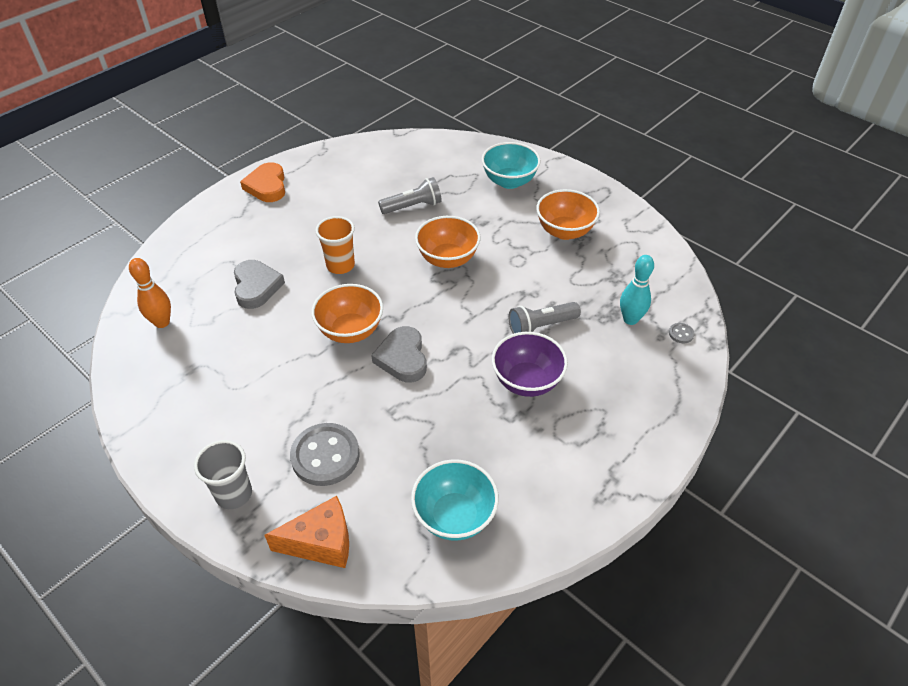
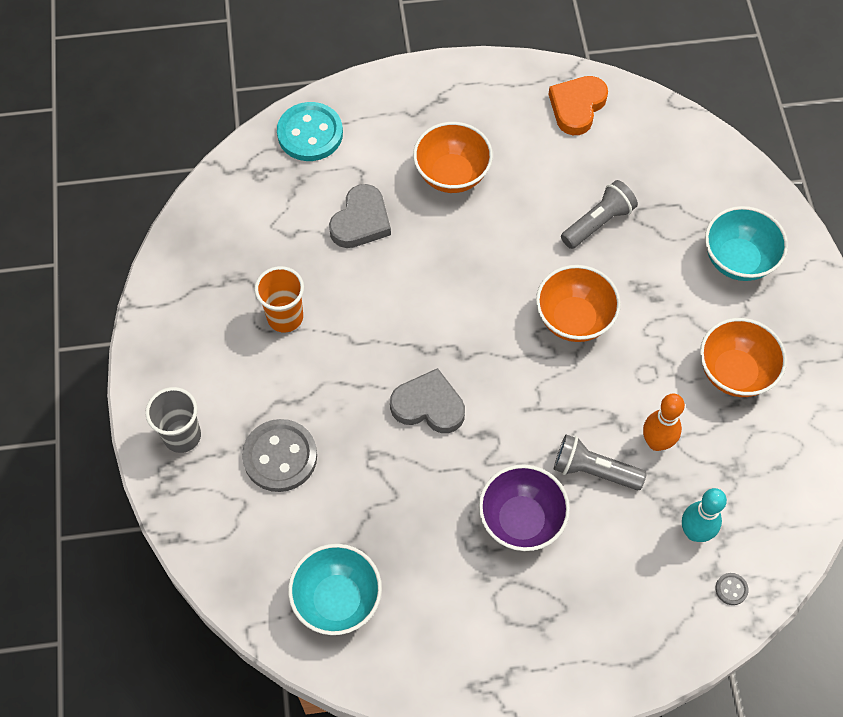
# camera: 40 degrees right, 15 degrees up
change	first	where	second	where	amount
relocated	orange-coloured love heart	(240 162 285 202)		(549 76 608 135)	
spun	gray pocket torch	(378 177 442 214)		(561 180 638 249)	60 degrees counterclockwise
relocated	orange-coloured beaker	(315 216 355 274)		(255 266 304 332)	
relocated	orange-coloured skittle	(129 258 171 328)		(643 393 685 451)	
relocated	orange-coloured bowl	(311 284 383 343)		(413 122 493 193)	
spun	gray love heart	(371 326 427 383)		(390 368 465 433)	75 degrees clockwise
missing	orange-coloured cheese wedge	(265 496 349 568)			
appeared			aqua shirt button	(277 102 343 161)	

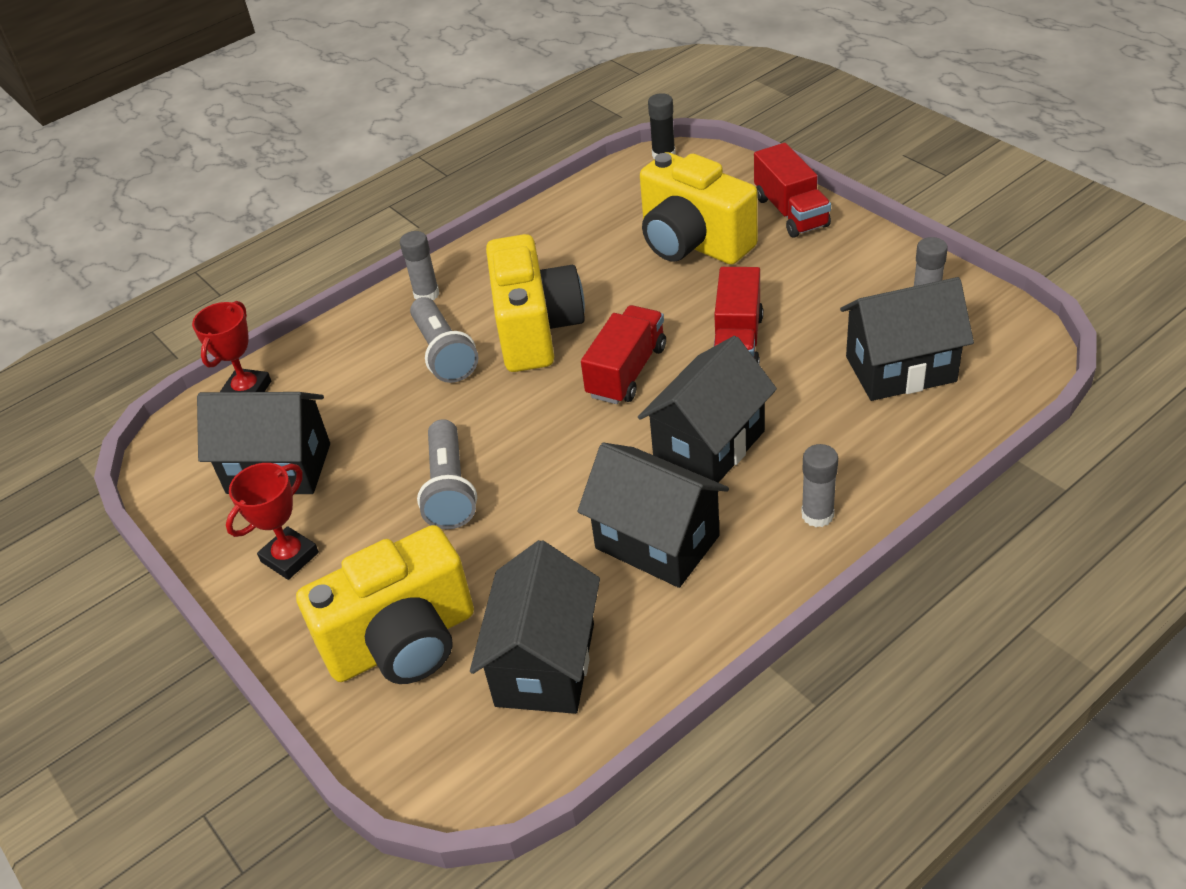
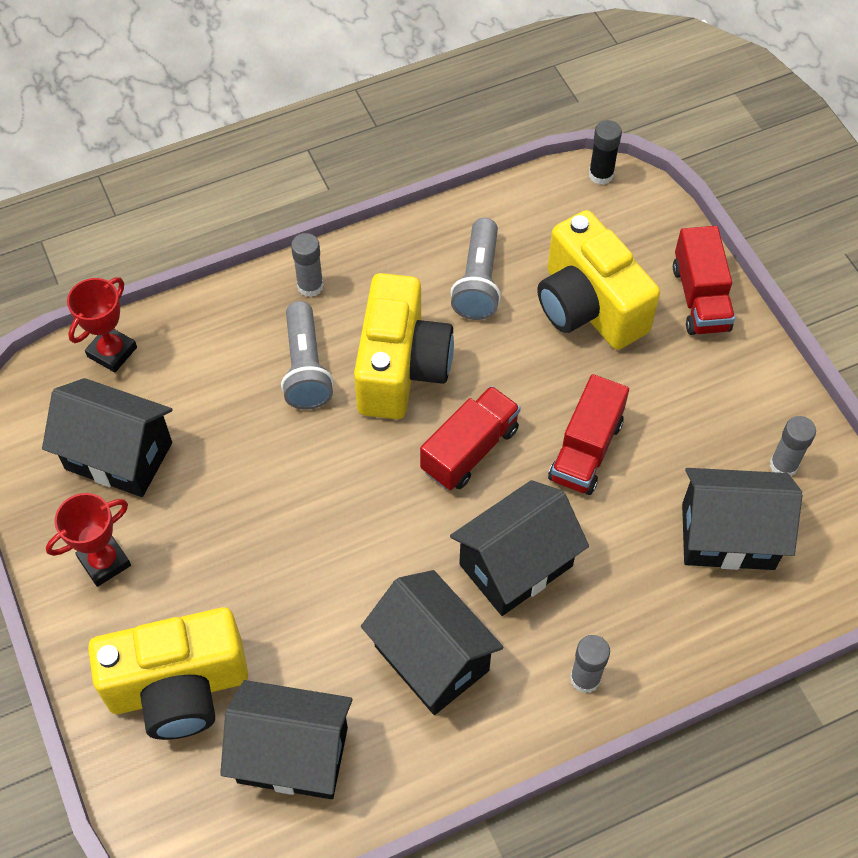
# camera: 10 degrees right, 15 degrees up
change	first	where	second	where	amount
relocated	gray pocket torch	(417 419 477 529)		(450 218 501 320)	
spun	jet-black cottage	(470 540 600 714)		(220 680 353 799)	75 degrees clockwise

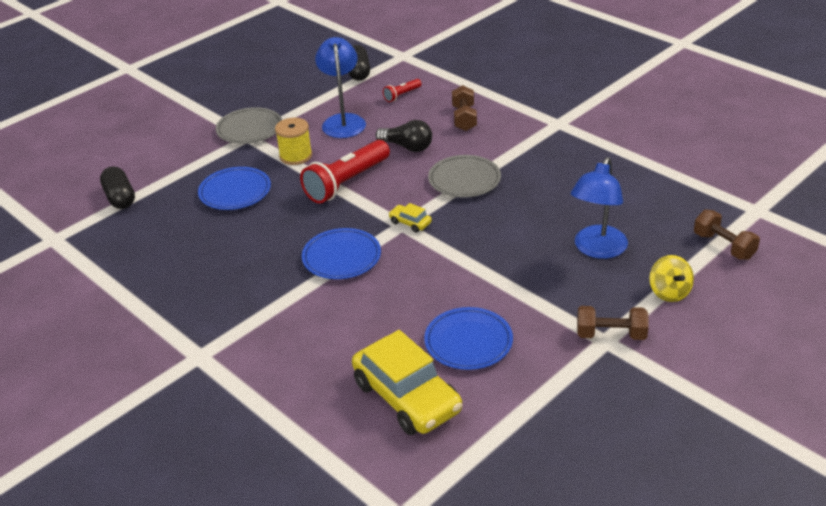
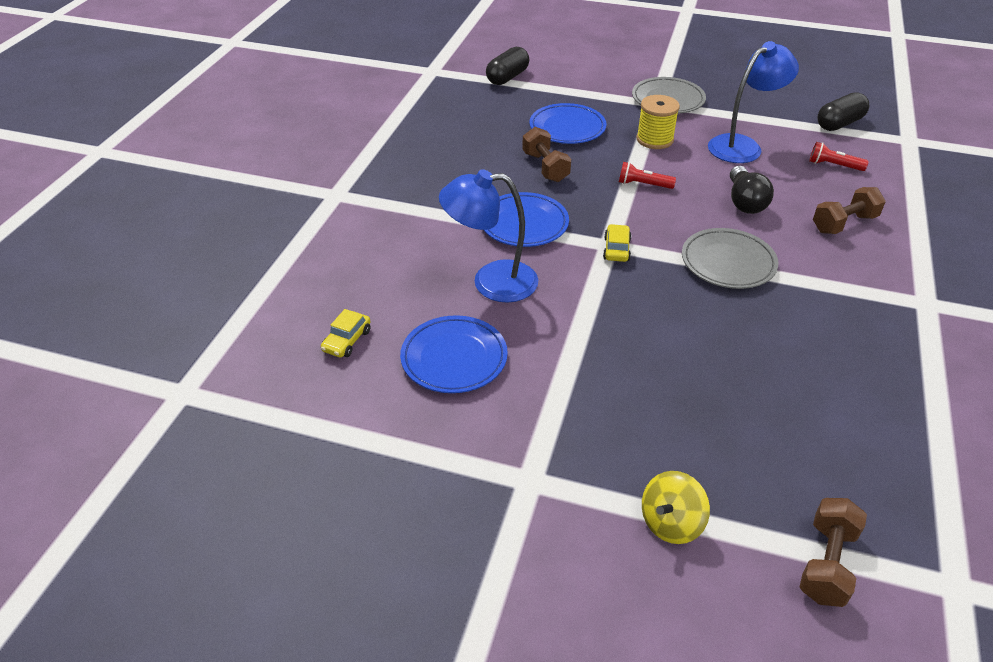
# camera: 60 degrees right, 5 degrees up
change	first	where	second	where	amount
size	scarlet pocket torch	(300 140 390 203)		(619 162 676 189)	x0.47
relocated	cobalt reading lamp	(571 157 628 259)		(439 169 538 303)	
relocated	russet dumbbell	(577 306 649 340)		(522 127 571 182)	
size	bright yellow toy car	(352 330 462 435)		(321 309 371 358)	x0.42

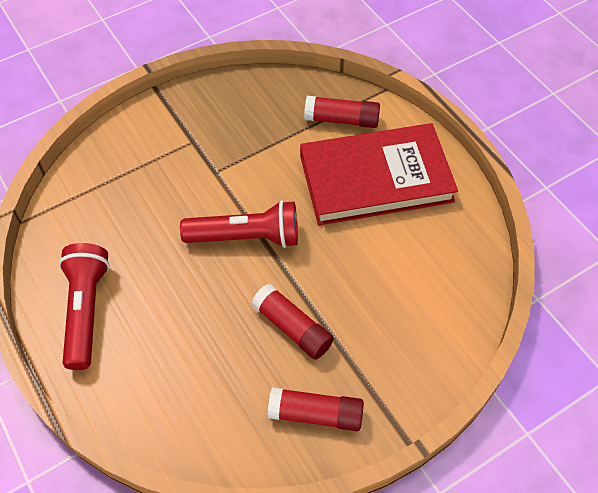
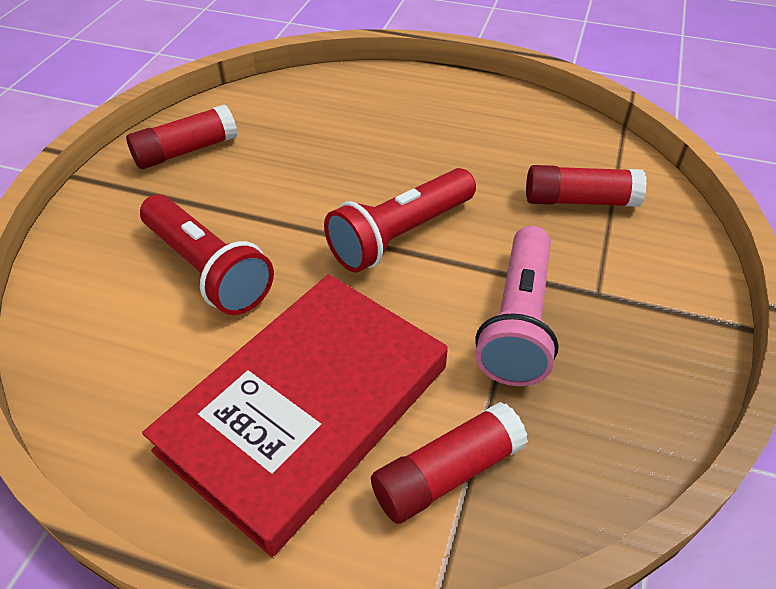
# camera: 140 degrees right, 10 degrees down
change	first	where	second	where	amount
relocated	scarlet pocket torch	(59 243 110 370)		(140 195 274 315)	
relocated	scarlet stick of glue	(252 284 334 360)		(526 165 647 207)	
appeared			pink pocket torch	(475 226 559 386)	

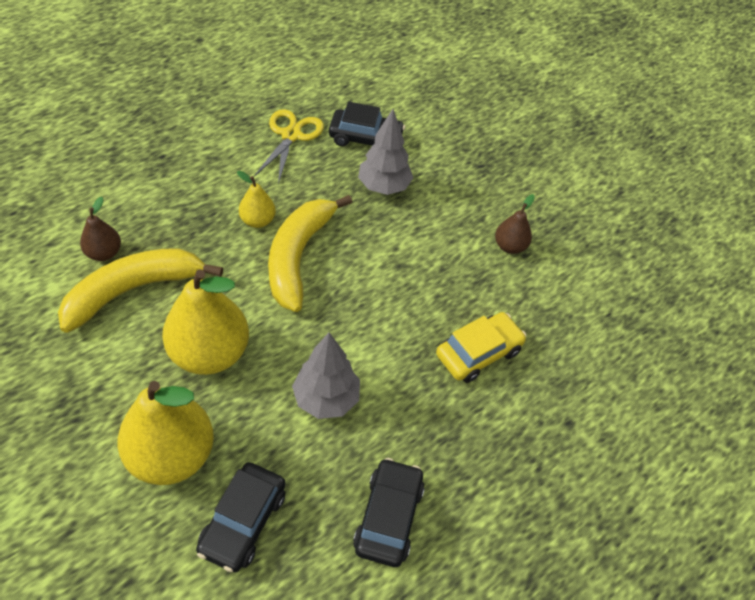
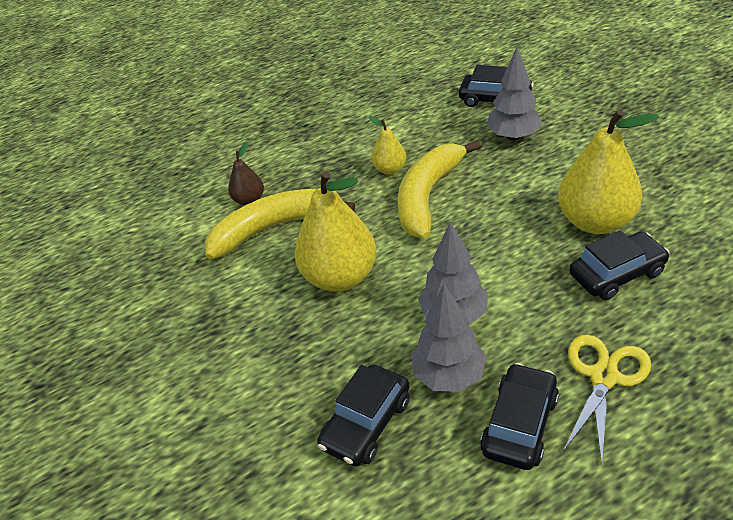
# camera: 20 degrees right, 10 degrees down
change	first	where	second	where	amount
relocated	bright yellow pair of scissors	(254 109 324 184)		(562 334 651 465)	
missing	russet toy pear	(495 194 535 254)			
colour	bright yellow toy car	(436 312 526 383)	jet-black toy car	(569 231 670 300)	
relocated	bright yellow toy pear	(117 381 214 485)		(558 109 659 234)	
appeared			gray tree	(411 284 486 392)	

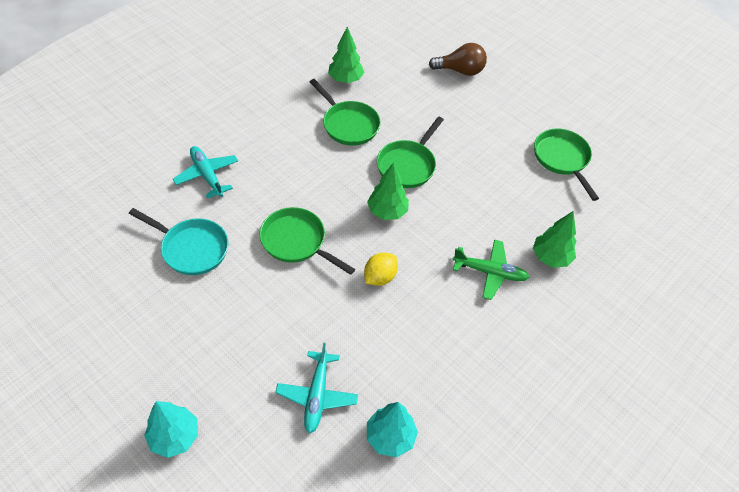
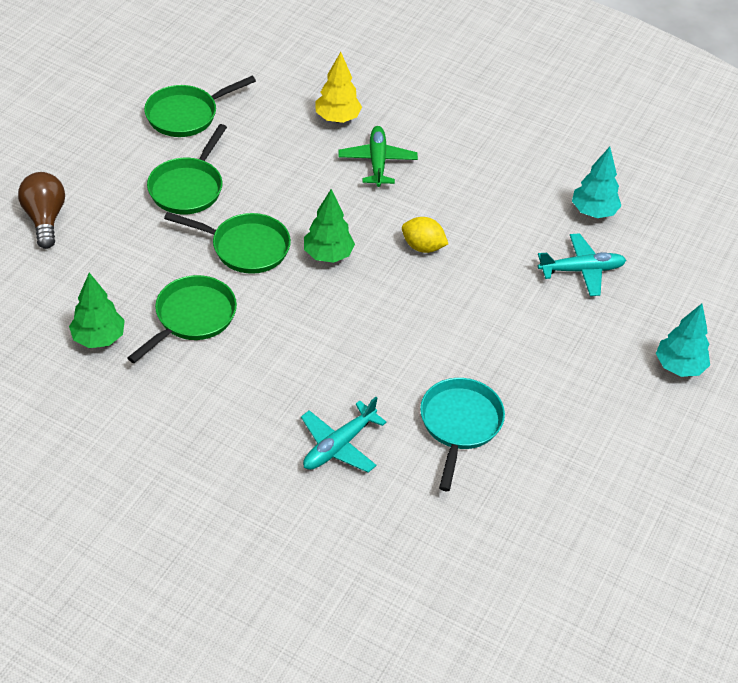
# camera: 105 degrees left, 5 degrees down
change	first	where	second	where	amount
relocated	green skillet	(260 207 355 275)		(147 124 227 214)	
colour	green tree	(533 211 576 268)	bright yellow tree	(315 52 362 123)	

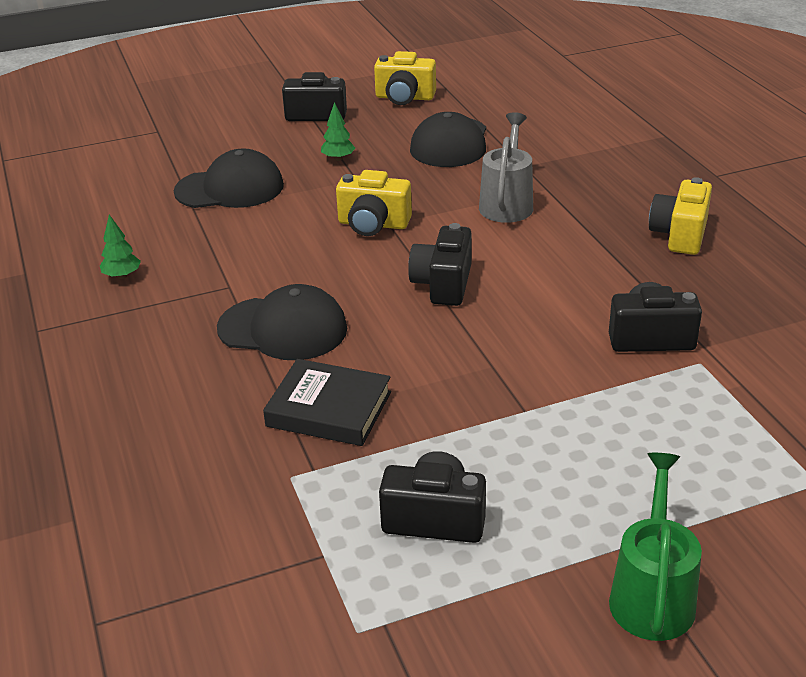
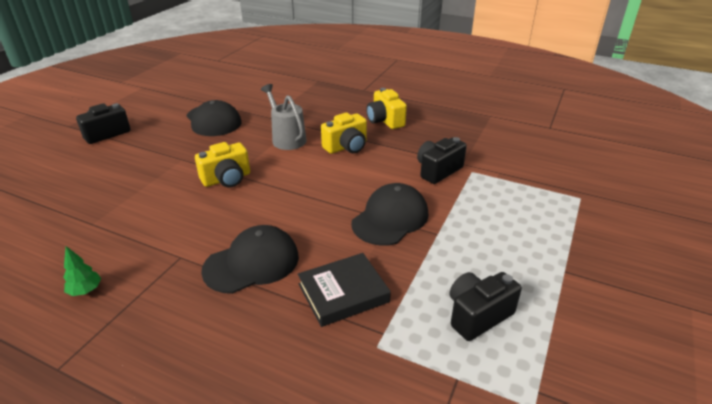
# camera: 45 degrees left, 0 degrees up
change	first	where	second	where	amount
relocated	bright yellow compact camera	(374 51 436 105)		(321 113 367 154)	
missing	green tree	(321 102 355 161)			
relocated	jet-black baseball cap	(174 148 284 208)		(351 183 429 246)	
missing	jet-black compact camera	(408 223 472 306)			
missing	green sprinkling can	(609 453 702 641)			

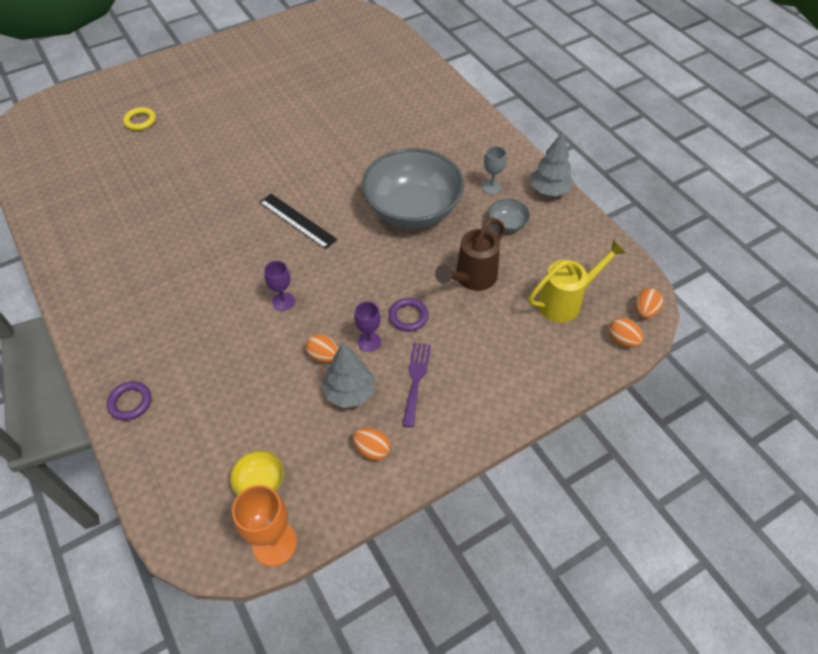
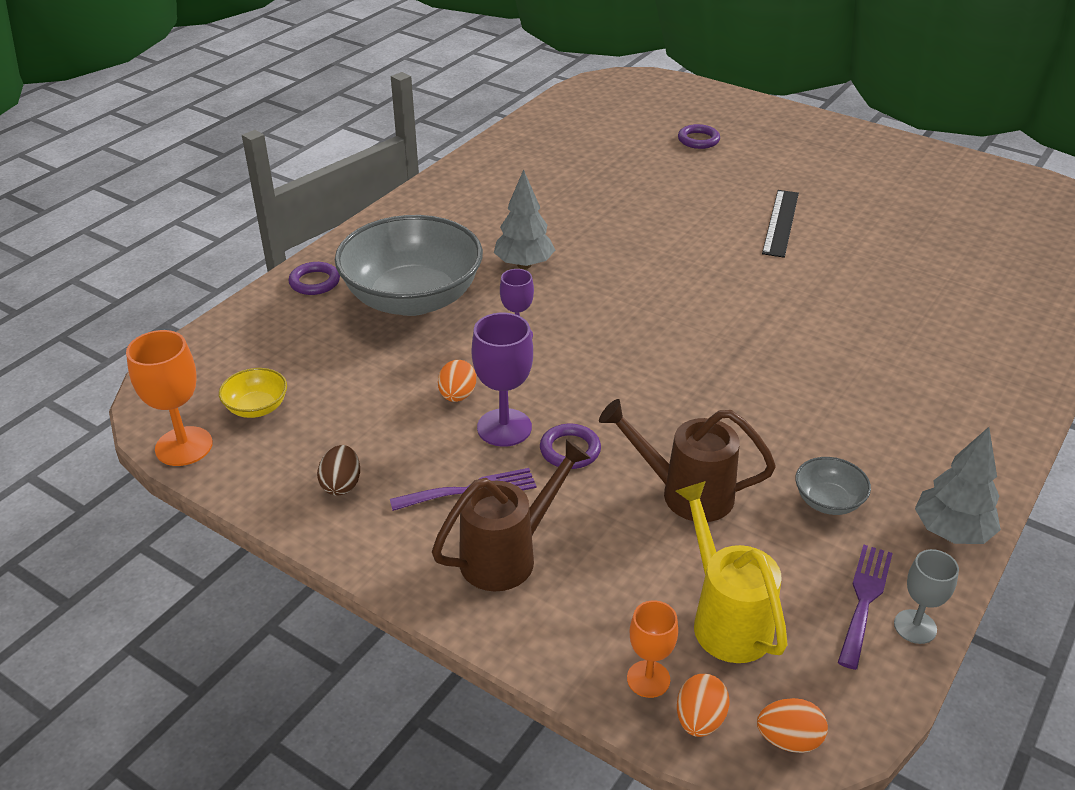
# camera: 65 degrees right, 15 degrees down
change	first	where	second	where	amount
colour	bright yellow torus	(123 107 156 131)	violet torus	(678 124 720 149)	
relocated	gray goblet	(482 146 507 195)		(894 549 959 644)	
relocated	gray bowl	(362 148 464 229)		(335 215 483 316)	
relocated	jet-black ruler	(259 194 337 249)		(762 190 799 258)	
spun	bright yellow sprinkling can	(529 240 626 323)		(676 481 788 663)	150 degrees counterclockwise
size	violet goblet	(354 301 381 352)		(472 313 533 447)	x1.59
relocated	gray tree	(322 343 375 408)		(494 169 555 269)	
colour	orange-coloured egg	(353 428 390 460)	russet egg	(317 445 360 496)	
appeared			russet sprinkling can	(432 439 591 591)	
appeared			violet fork	(838 544 893 670)	
appeared			orange-coloured goblet	(627 600 678 698)	

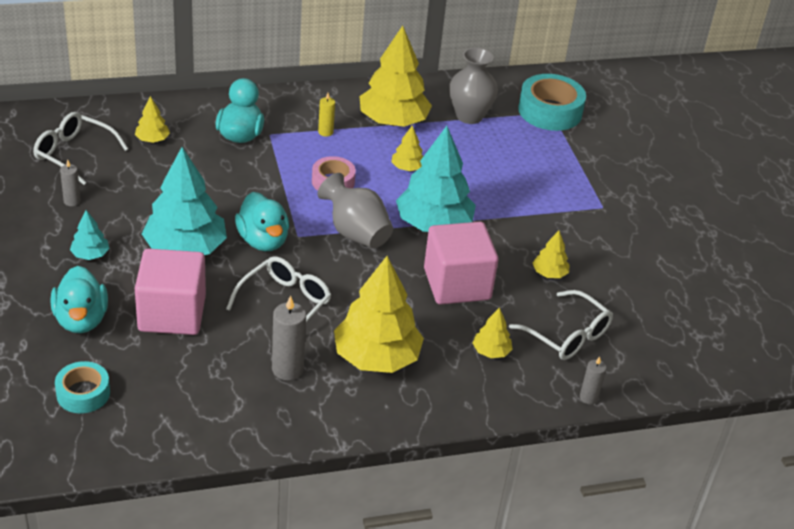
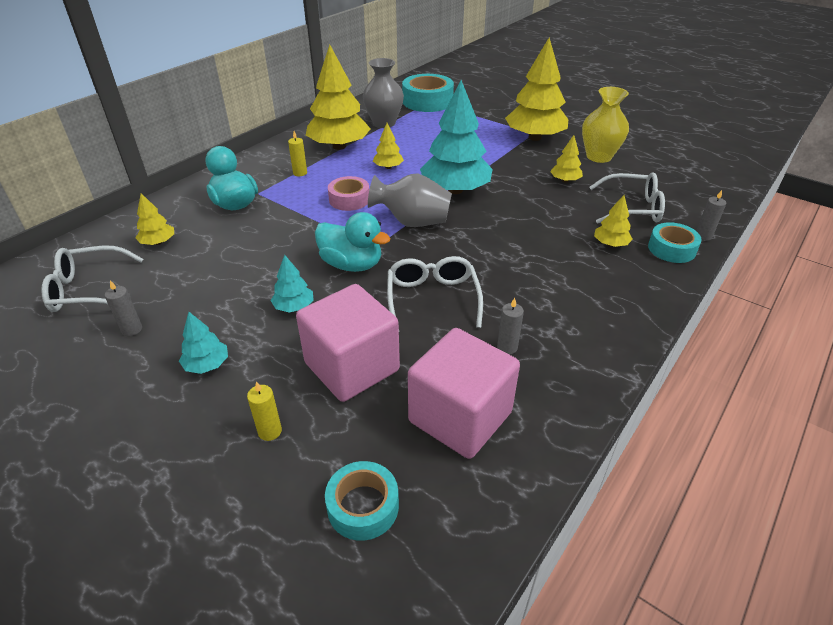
# camera: 35 degrees left, 0 degrees up
change	first	where	second	where	amount
size	aqua tree	(142 147 227 255)		(271 255 314 313)	x0.46
relocated	pink solid cube	(424 222 498 305)		(408 328 520 459)	
relocated	bright yellow tree	(334 256 424 373)		(505 38 569 141)	
exchanged	aqua duck	(50 266 108 333)	bright yellow pillar candle	(247 381 282 441)	
size	gray pillar candle	(272 295 306 380)		(497 298 524 354)	x0.59
appeared			bright yellow vase	(582 87 629 163)	
appeared			aqua roll of tape	(648 222 702 263)	

